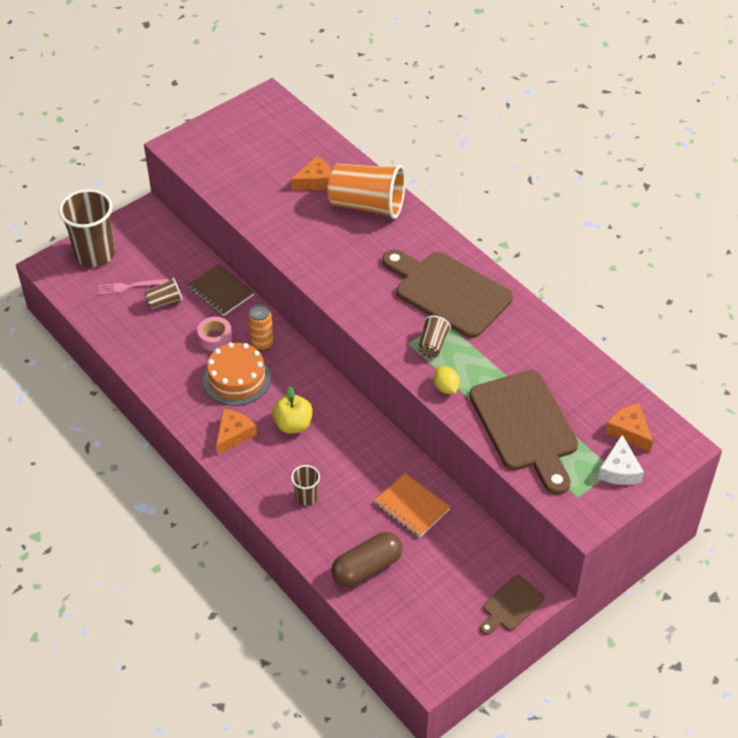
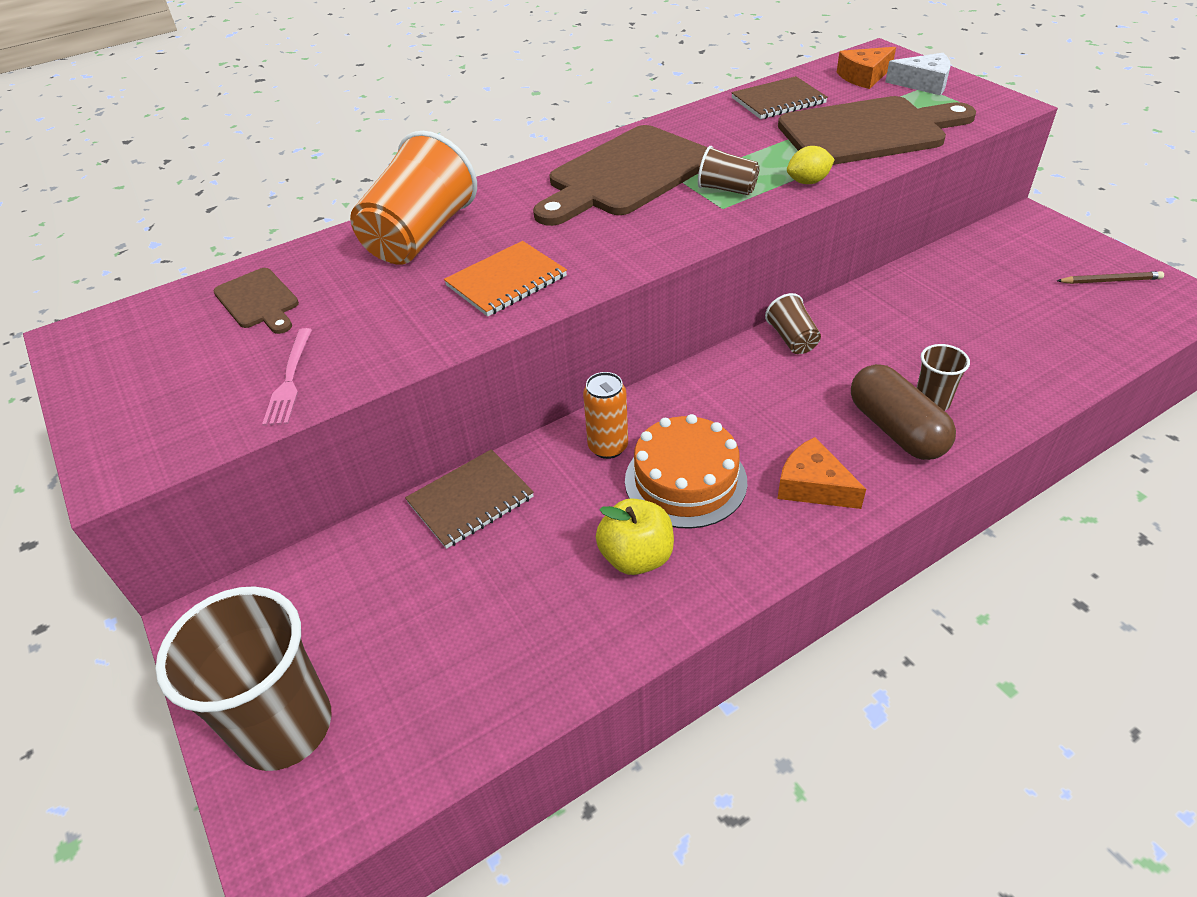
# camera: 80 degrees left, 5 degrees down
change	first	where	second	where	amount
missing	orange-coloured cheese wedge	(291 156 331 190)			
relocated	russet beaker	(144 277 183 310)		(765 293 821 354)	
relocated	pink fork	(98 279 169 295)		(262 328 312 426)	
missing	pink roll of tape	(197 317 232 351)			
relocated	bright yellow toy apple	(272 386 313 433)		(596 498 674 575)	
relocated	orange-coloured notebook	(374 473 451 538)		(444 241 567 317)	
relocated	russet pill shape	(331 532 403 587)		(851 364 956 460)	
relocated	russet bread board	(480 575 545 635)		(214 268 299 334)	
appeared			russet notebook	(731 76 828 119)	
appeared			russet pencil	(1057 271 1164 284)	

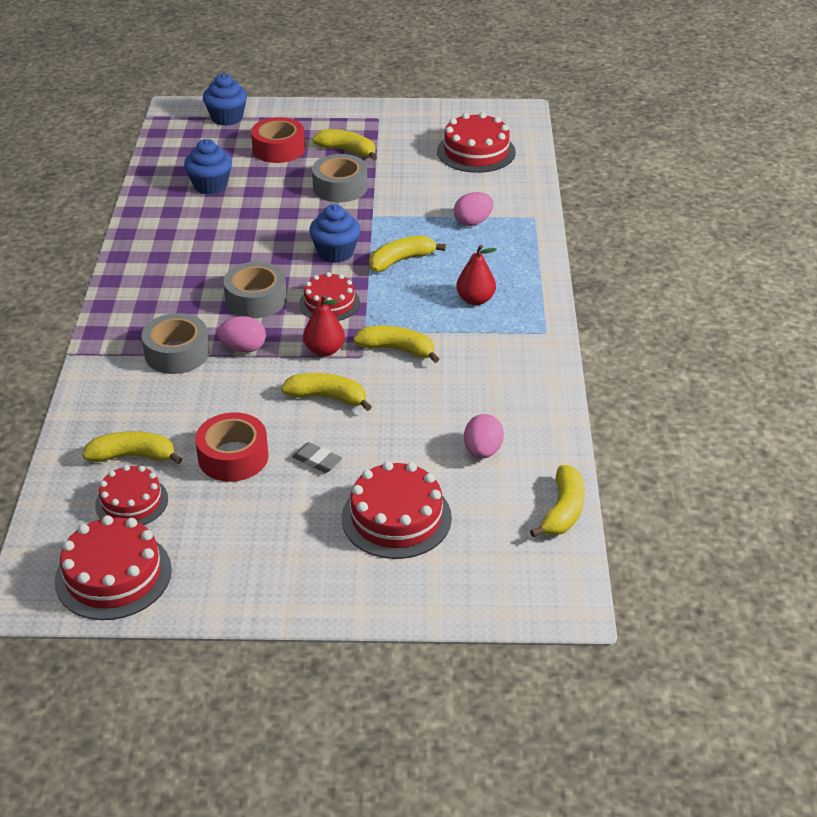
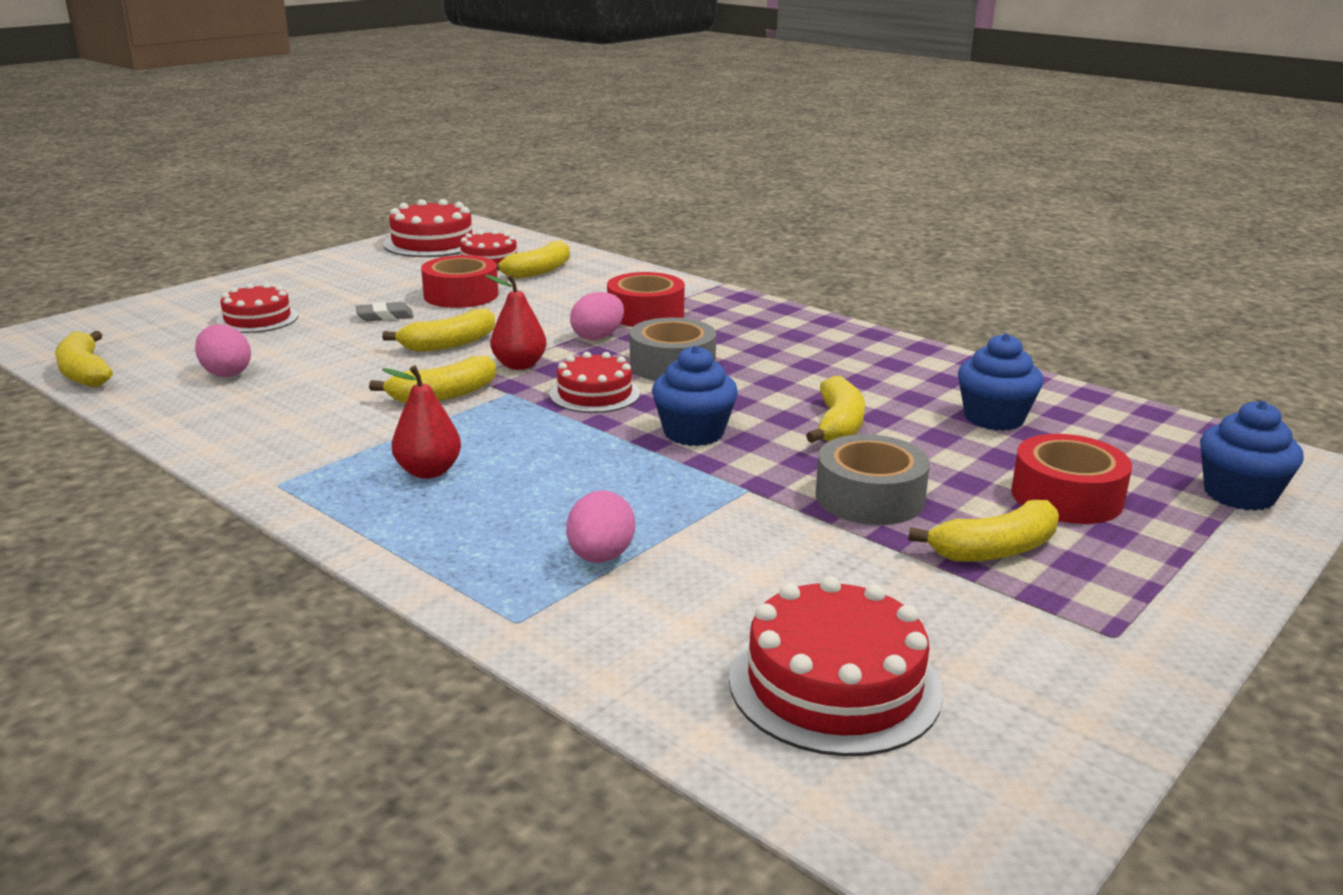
# camera: 130 degrees right, 15 degrees down
change	first	where	second	where	amount
relocated	bright yellow toy banana	(369 236 446 272)		(806 376 865 443)	
colour	gray roll of tape	(141 313 210 374)	scarlet roll of tape	(607 272 685 327)	
size	scarlet layer cake	(342 461 452 559)		(216 283 298 333)	x0.66

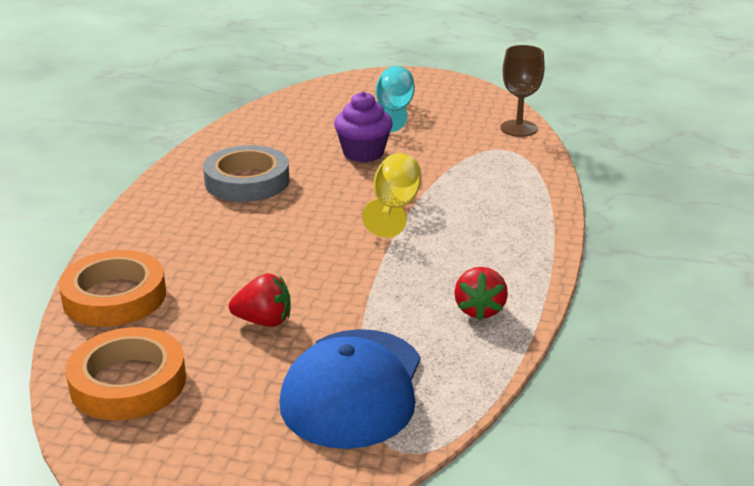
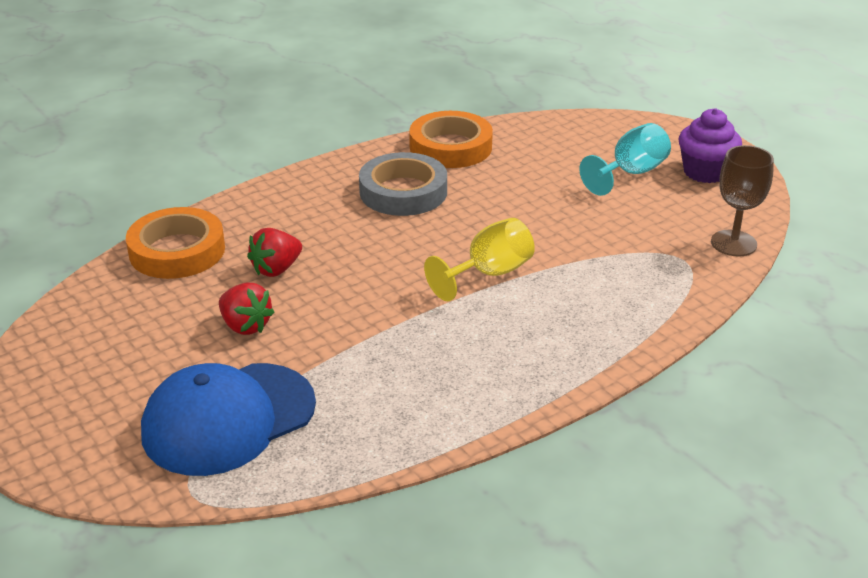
# camera: 40 degrees right, 5 degrees up
change	first	where	second	where	amount
relocated	violet fairy cake	(334 91 393 162)		(678 108 742 183)	
relocated	scarlet berry	(454 267 508 320)		(247 228 302 277)	
relocated	orange-coloured roll of tape	(65 327 186 420)		(409 111 493 168)	

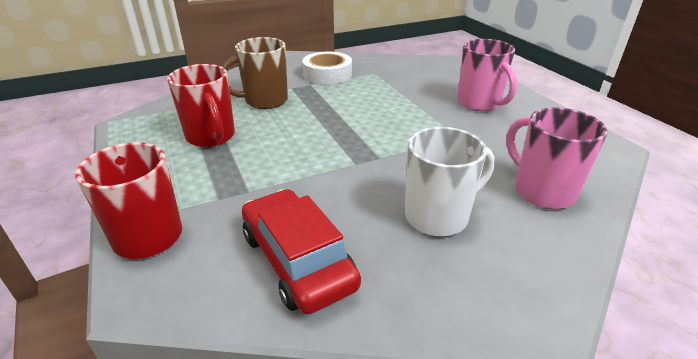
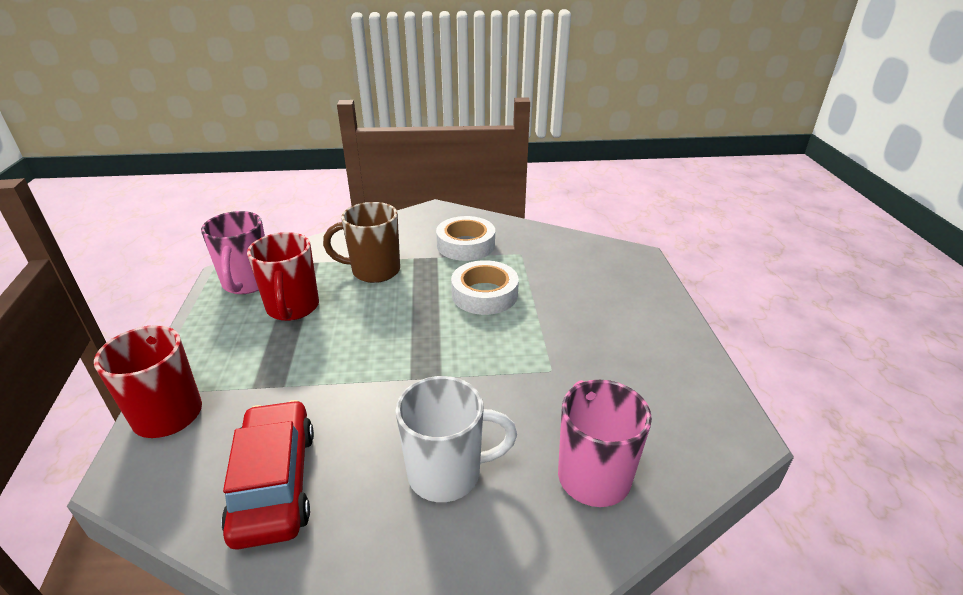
# camera: 20 degrees right, 0 degrees up
change	first	where	second	where	amount
relocated	pink tea mug	(457 39 517 111)		(201 211 265 294)	
appeared			snow-white roll of tape	(451 260 519 315)	

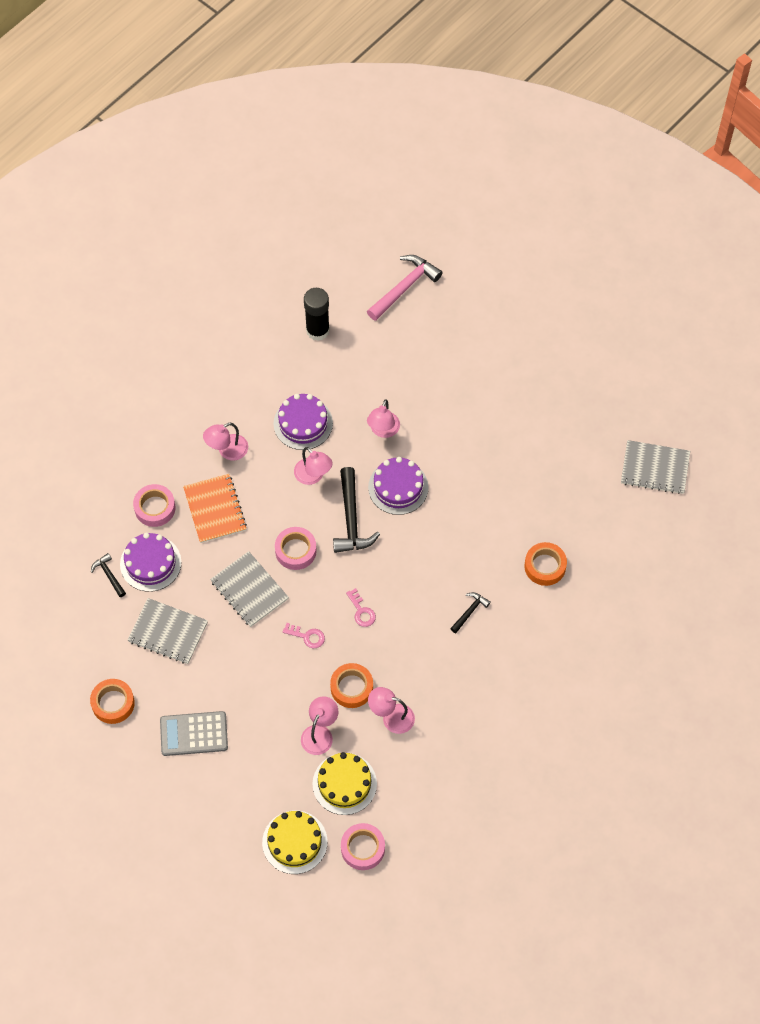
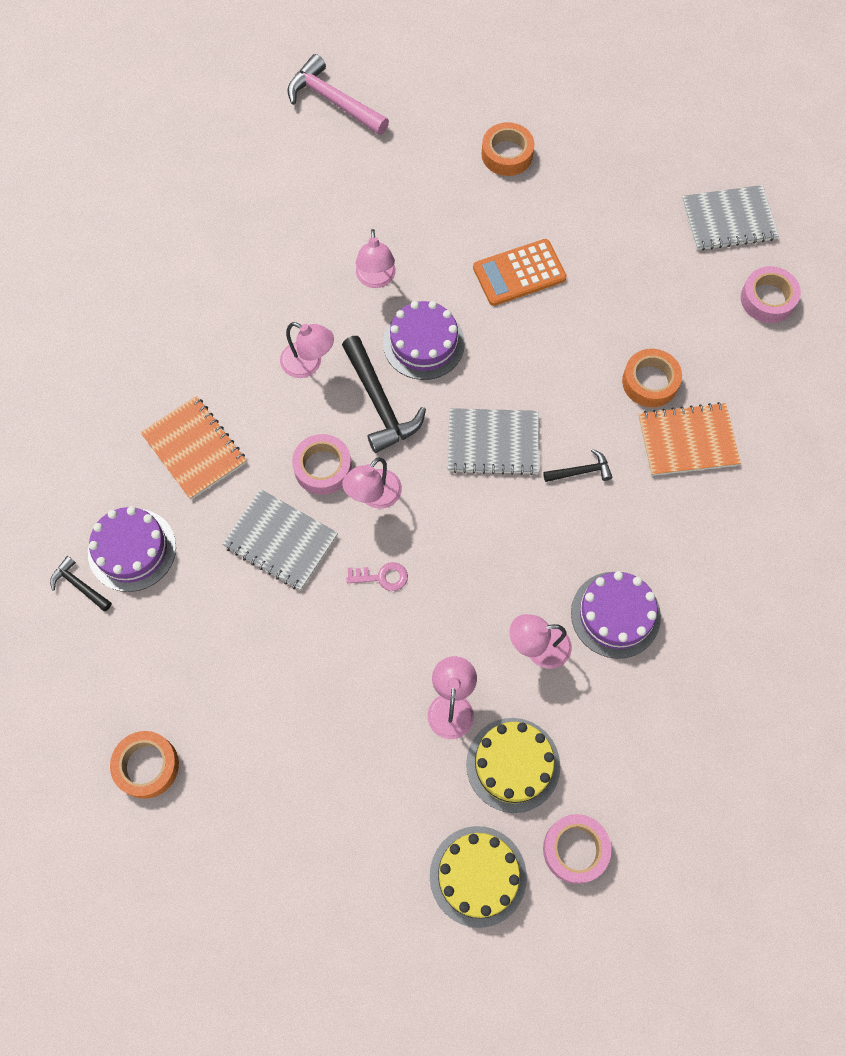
# camera: 20 degrees left, 5 degrees up
change	first	where	second	where	amount
spun	pink claw hammer	(367 255 443 321)		(288 54 389 135)	75 degrees counterclockwise
missing	jet-black stick of glue	(304 288 330 341)			
relocated	violet layer cake	(273 394 333 450)		(571 571 661 659)	
relocated	pink reading lamp	(203 423 248 461)		(342 457 402 509)	
relocated	pink roll of tape	(133 484 176 527)		(741 266 801 323)	
missing	pink key	(346 588 376 627)			
spun	jet-black claw hammer	(450 592 491 633)		(543 449 612 482)	60 degrees clockwise
relocated	gray notebook	(128 598 208 664)		(448 408 539 475)	
relocated	orange-coloured roll of tape	(330 663 373 708)		(481 122 534 176)	
missing	gray calculator	(160 711 228 756)			
appeared			orange-coloured calculator	(473 239 567 306)	
appeared			orange-coloured notebook	(638 402 741 476)	

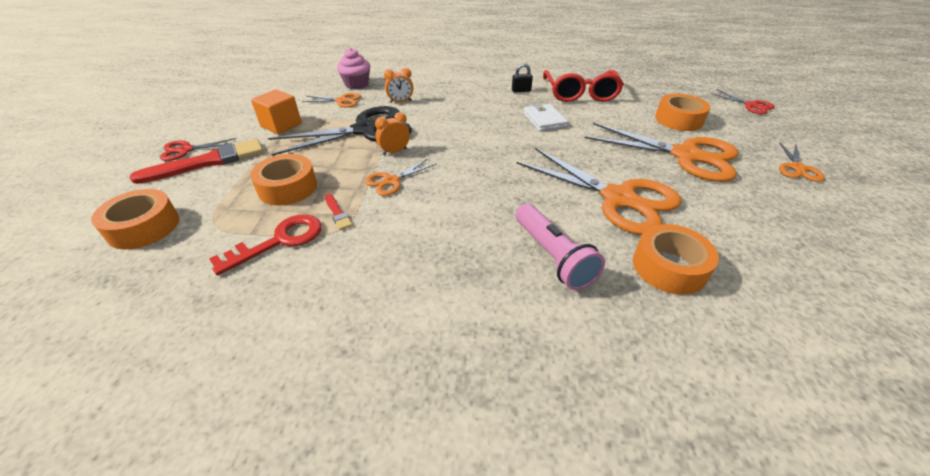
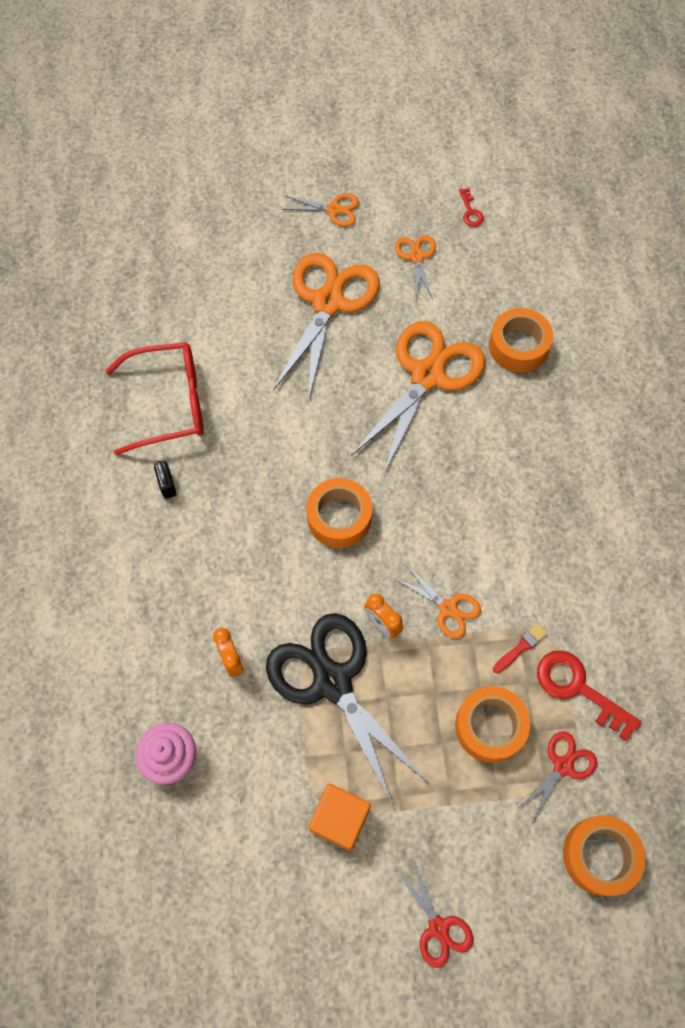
# camera: 100 degrees left, 25 degrees up
change	first	where	second	where	amount
relocated	scarlet pair of scissors	(710 90 775 114)		(516 731 597 824)	
relocated	orange-coloured pair of scissors	(302 93 361 108)		(395 235 436 300)	
relocated	orange-coloured roll of tape	(655 94 710 131)		(306 478 372 548)	
missing	snow-white card wallet	(523 103 568 131)			
missing	scarlet paint brush	(130 139 263 184)			
missing	pink pocket torch	(516 204 605 290)			
appeared			scarlet key	(459 188 484 227)	

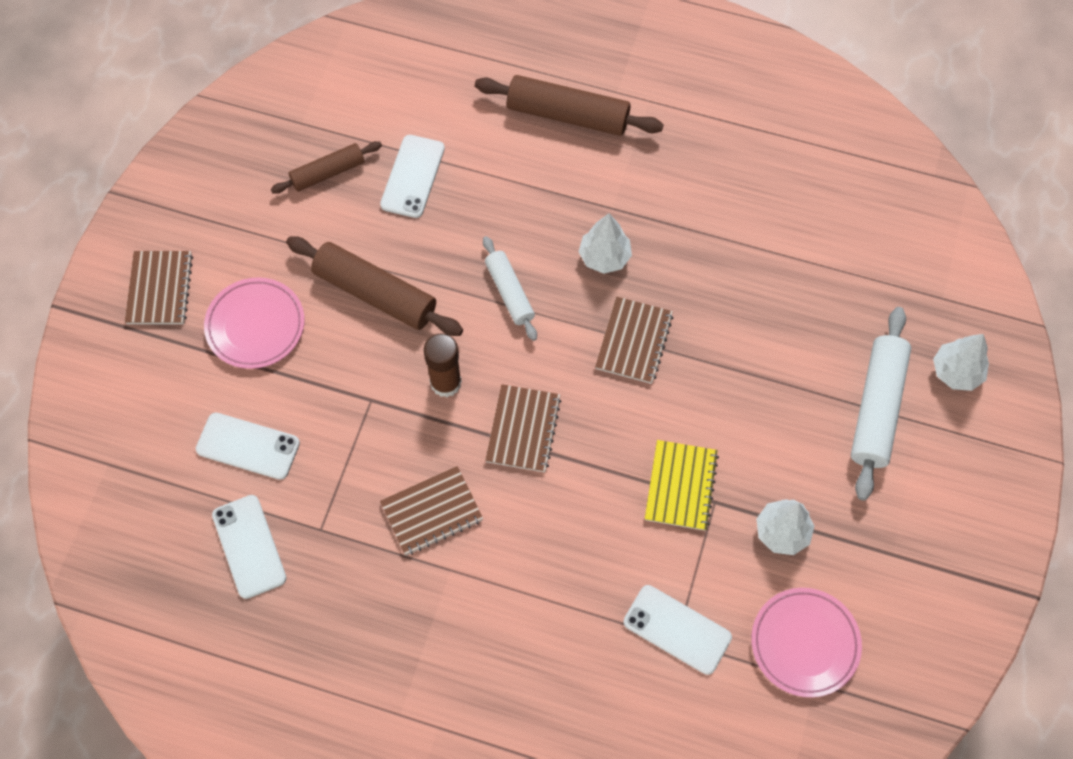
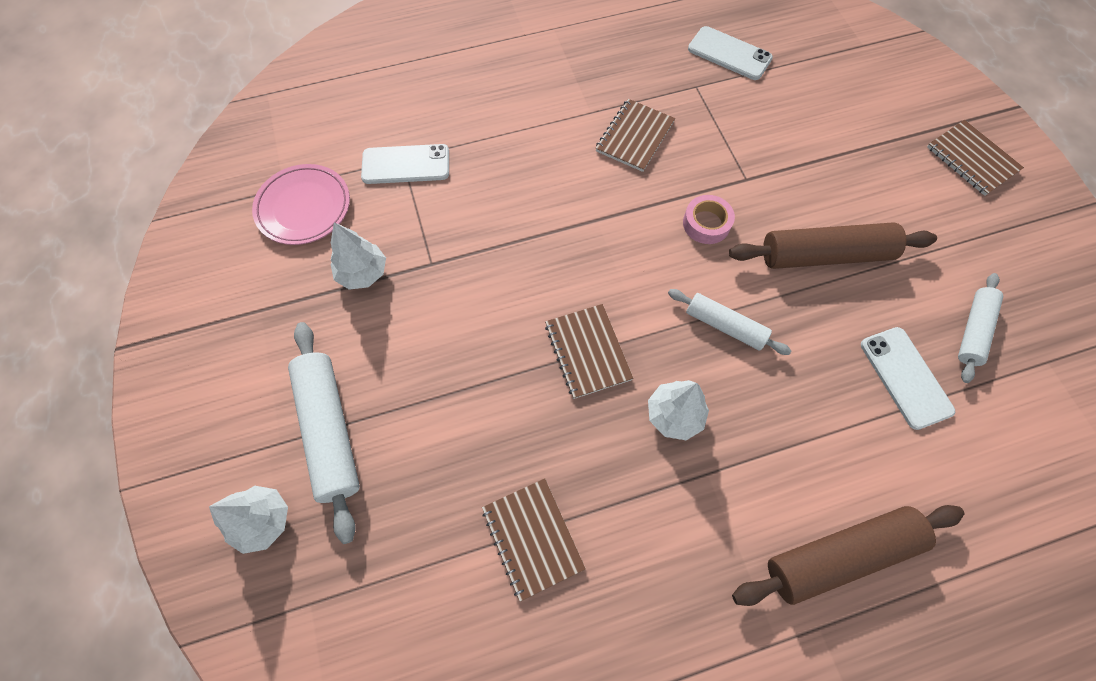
# camera: 145 degrees right, 0 degrees up
change	first	where	second	where	amount
colour	russet rolling pin	(271 141 382 194)	snow-white rolling pin	(958 273 1003 383)	
missing	pink flat dish	(204 277 305 369)			
exchanged	russet stick of glue	(424 334 462 397)	pink roll of tape	(683 195 735 244)	
relocated	russet notebook	(485 384 561 472)		(482 478 586 602)	
missing	snow-white mobile phone	(196 413 300 480)			
missing	bright yellow notebook	(645 440 719 531)			

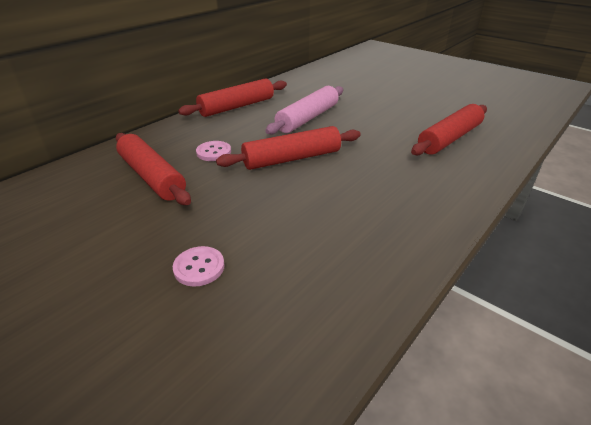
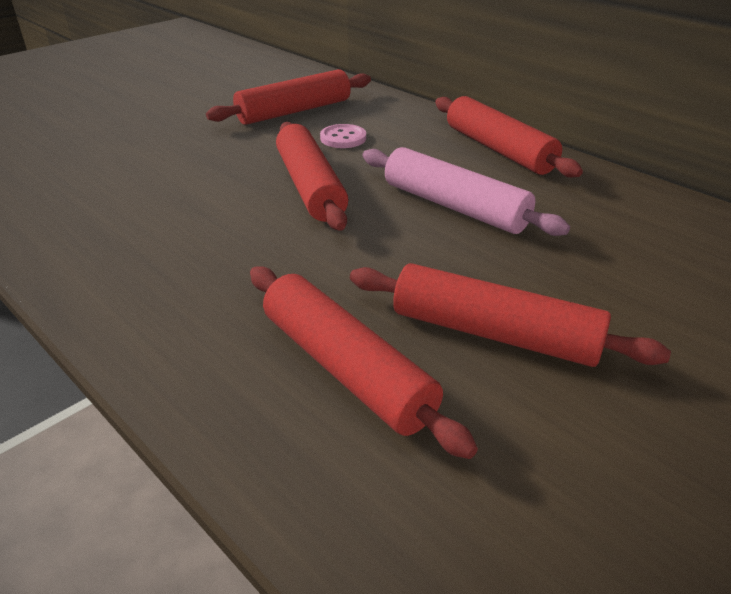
# camera: 95 degrees right, 0 degrees up
change	first	where	second	where	amount
missing	pink shirt button	(173 246 225 287)			
appeared			scarlet rolling pin	(350 263 671 367)	

